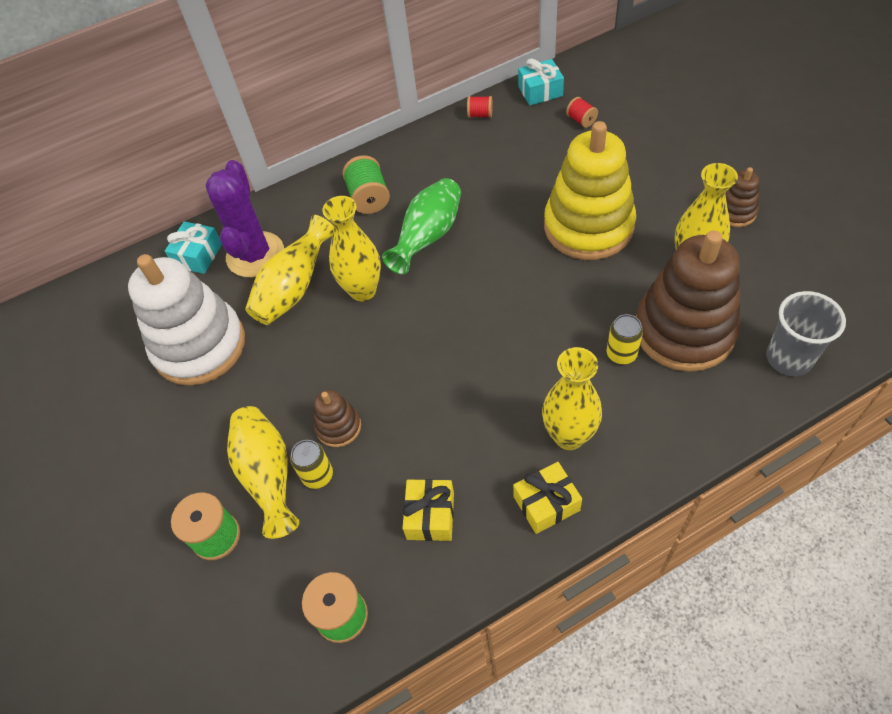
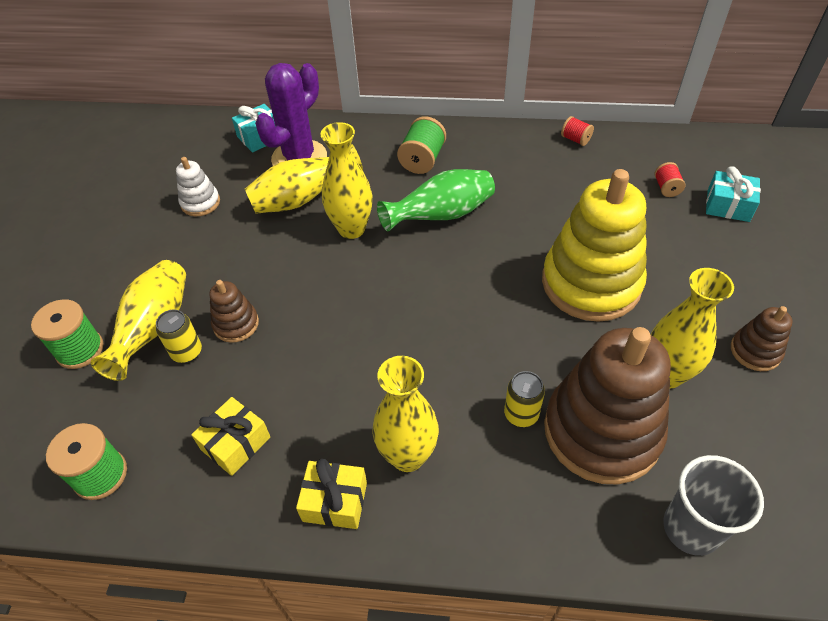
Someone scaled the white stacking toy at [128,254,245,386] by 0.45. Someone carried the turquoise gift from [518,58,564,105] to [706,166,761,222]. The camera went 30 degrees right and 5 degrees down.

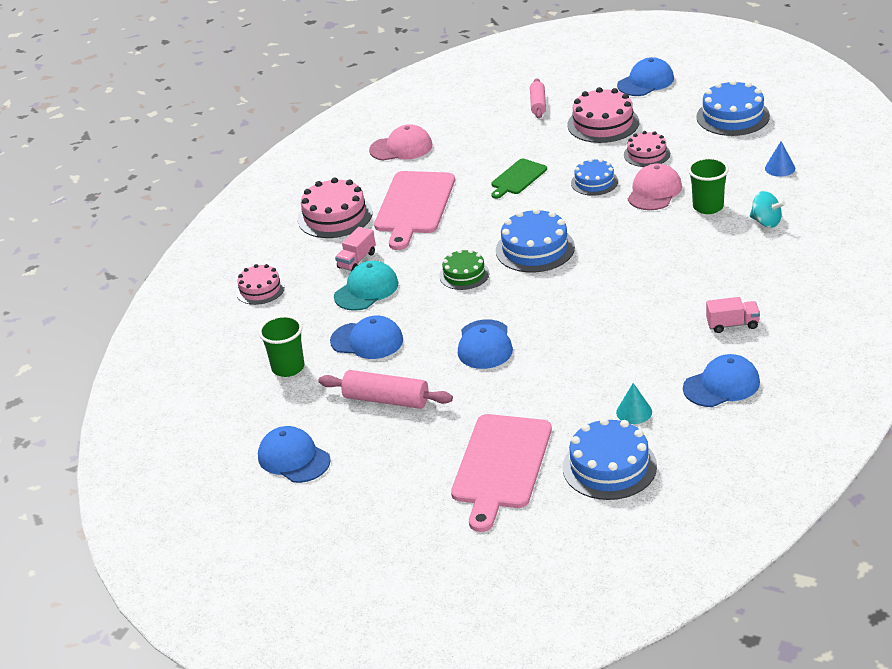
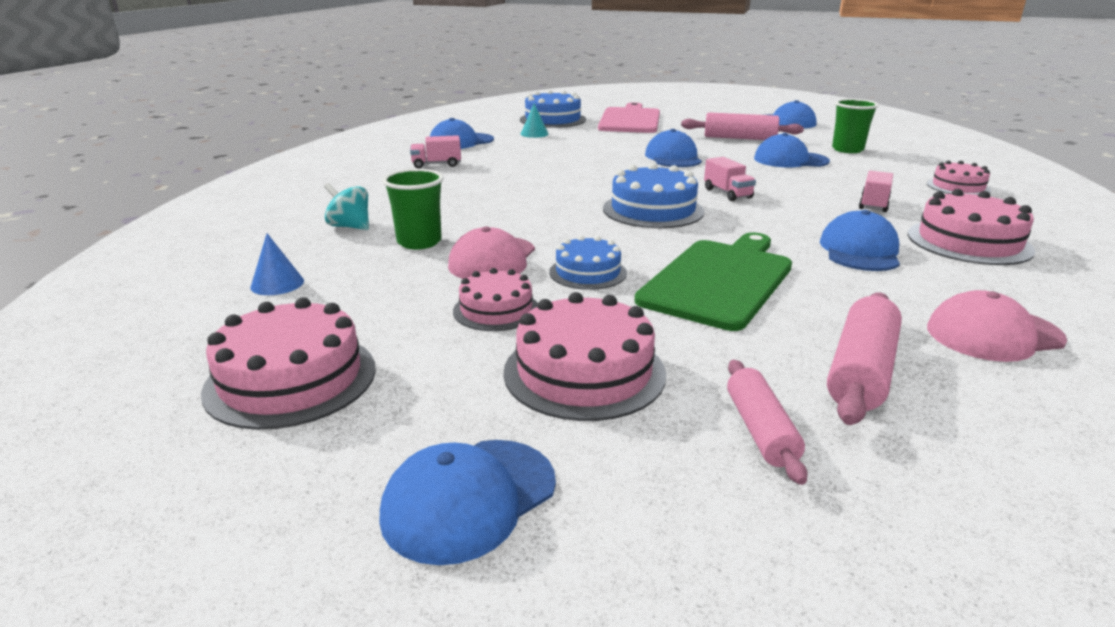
Someone took away the turquoise cap at [334,261,399,311]. Someone swapped the pink cutting board at [374,171,455,250] for the blue cap at [820,210,900,271]. Someone swapped the green cake at [439,249,489,290] for the pink truck at [704,157,756,201]. Someone scaled the green cutting board at [491,159,547,199] by 1.83. Someone repainted the blue cake at [696,80,770,136], which became the pink cake at [201,297,376,430]. Someone put down the pink rolling pin at [827,293,902,425]. The camera went 170 degrees right and 10 degrees down.

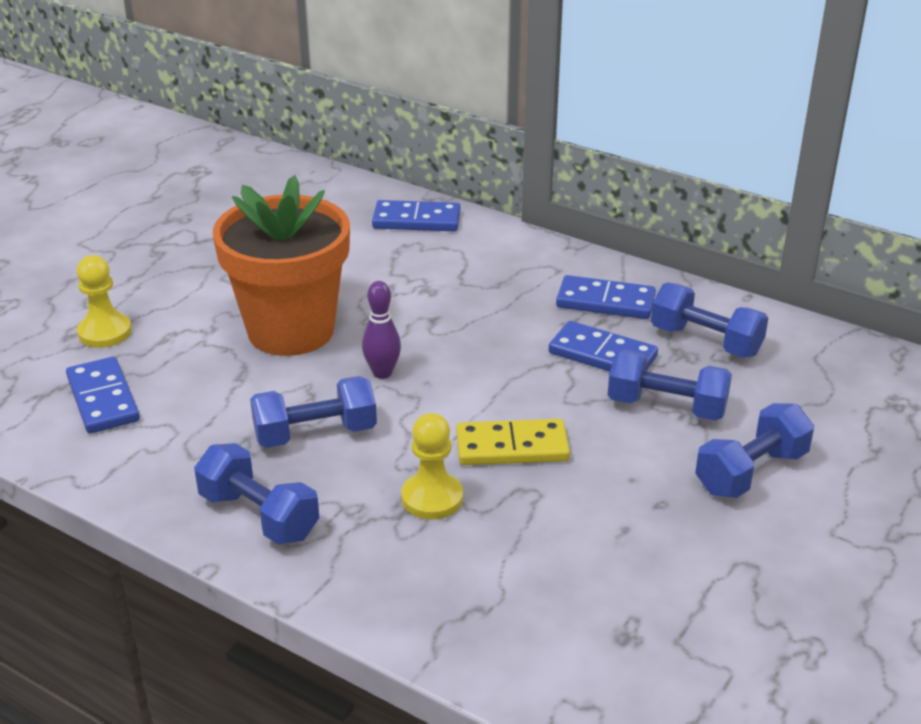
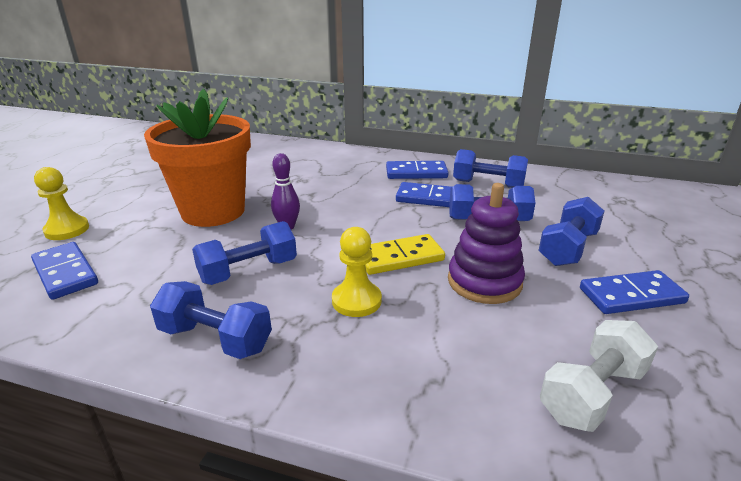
Someone carried the blue domino from [372,200,461,231] to [580,270,689,314]. Someone put down the purple stacking toy at [448,183,525,304]. Someone put down the white dumbbell at [540,320,658,432]. The camera went 15 degrees left and 5 degrees down.

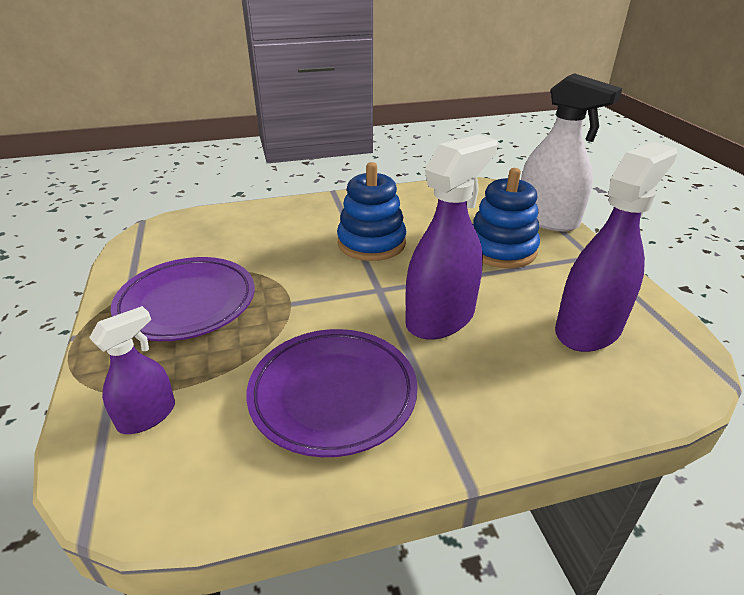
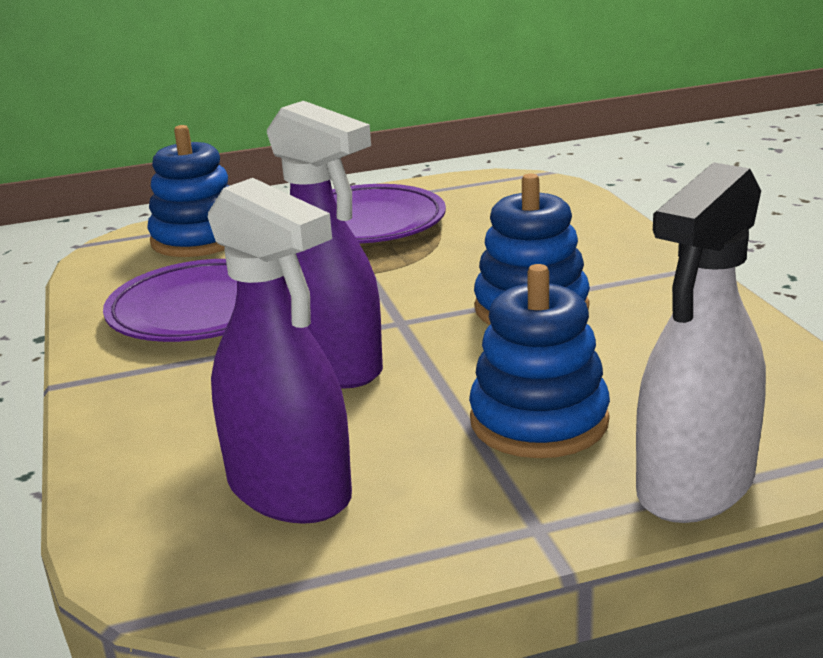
Someone swapped the purple spray bottle at [89,306,175,434] for the blue stacking toy at [147,125,229,257]. The camera went 90 degrees right and 10 degrees down.

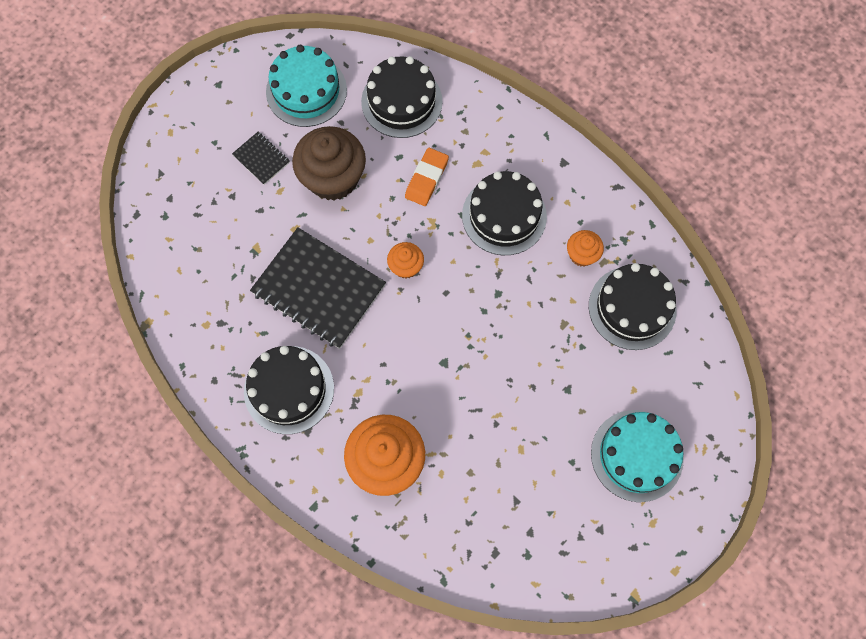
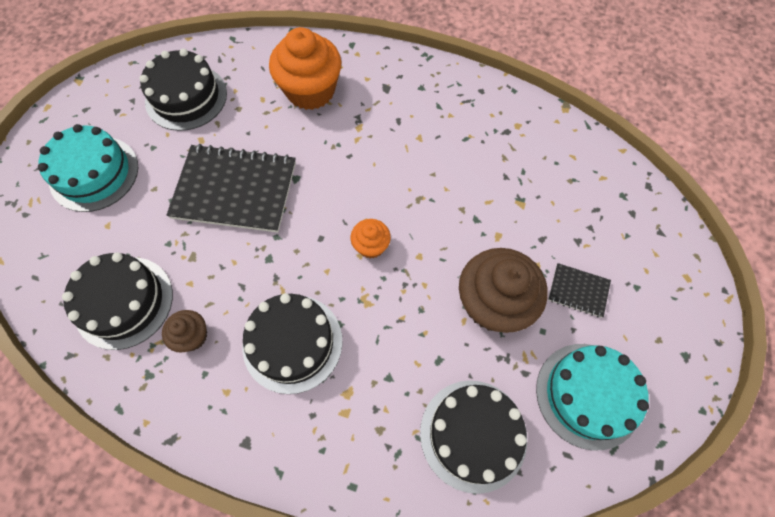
Someone carried the black cake from [244,346,334,434] to [139,49,227,131]. Someone carried the black notebook from [250,227,386,349] to [167,144,296,233]. Someone took away the orange eraser at [405,148,449,206]. Someone repainted the orange cupcake at [567,230,604,267], which became the brown cupcake at [162,310,207,353]. The camera went 155 degrees right and 5 degrees down.

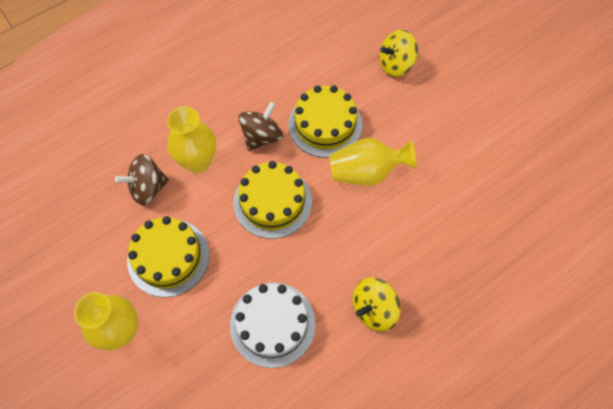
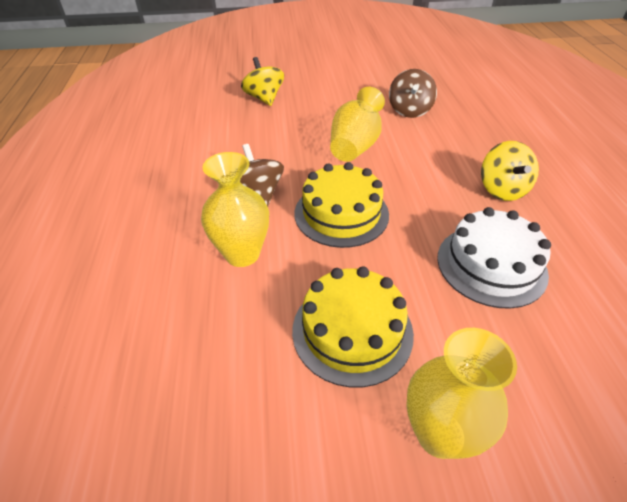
Someone carried the brown spinning top from [115,154,169,205] to [389,69,437,118]. Someone took away the yellow cake at [288,85,362,158]. Someone rotated the yellow spinning top at [379,30,418,77] by 150 degrees clockwise. The camera went 60 degrees left and 20 degrees down.

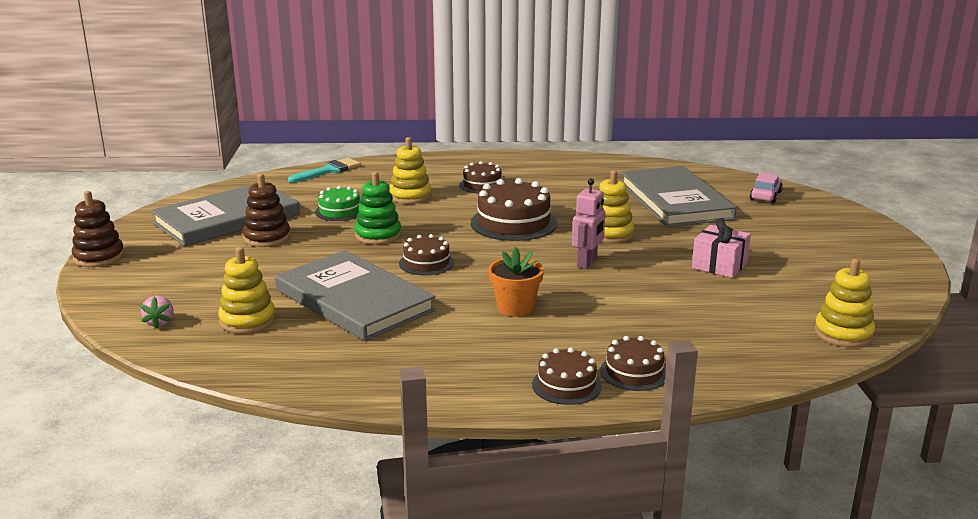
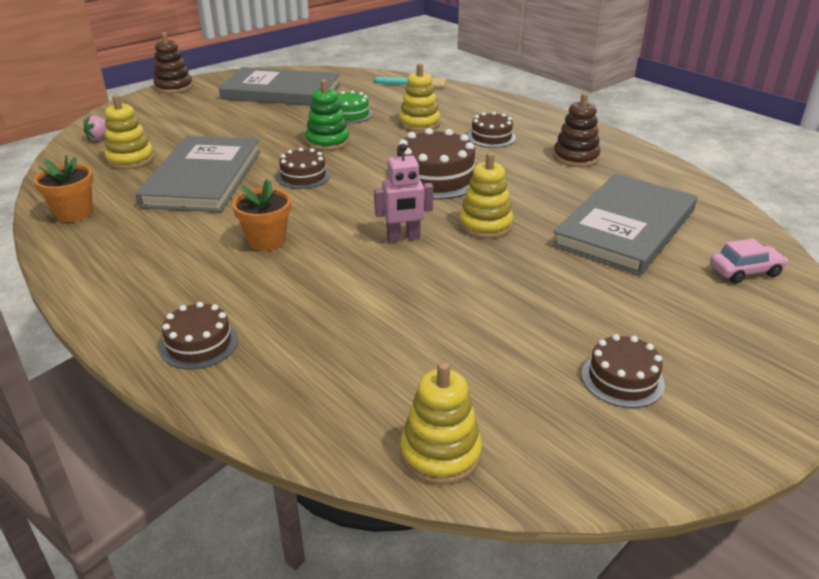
Someone carried the brown stacking toy from [242,174,291,247] to [553,93,601,167]. Someone carried the brown cake from [532,348,602,405] to [581,334,665,408]. Someone took away the pink gift at [692,218,751,278]. Someone put down the orange flower pot at [34,155,93,222]. The camera went 50 degrees right and 10 degrees up.

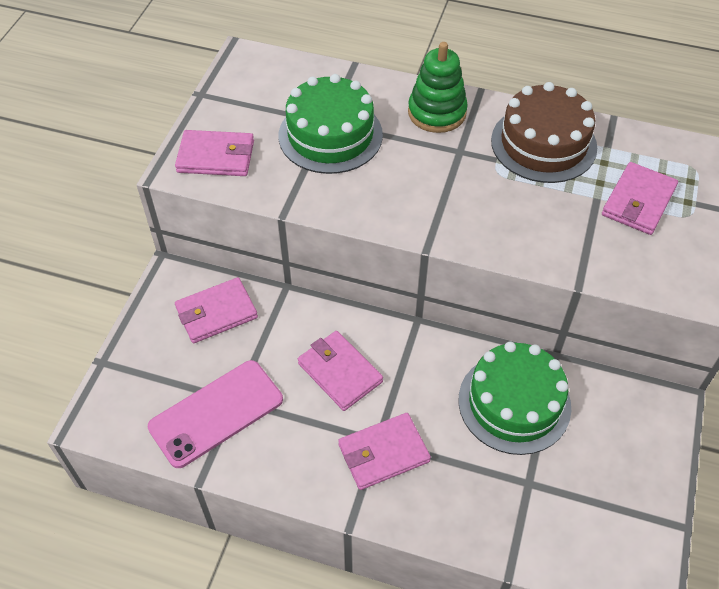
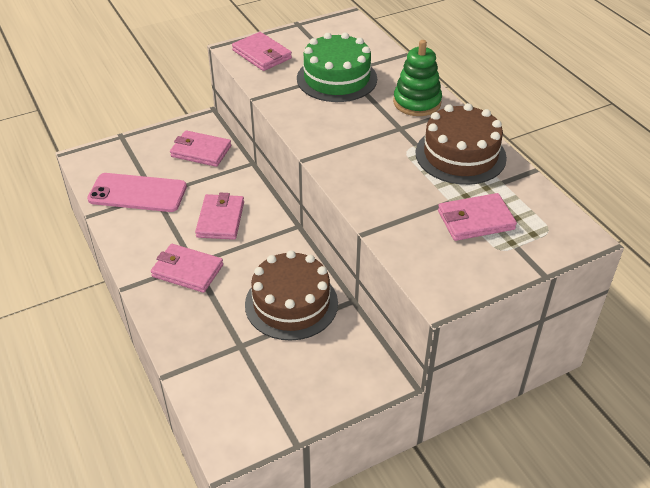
Someone repainted the green cake at [459,342,571,455], which became the brown cake at [245,250,338,341]. The camera went 45 degrees right and 10 degrees down.

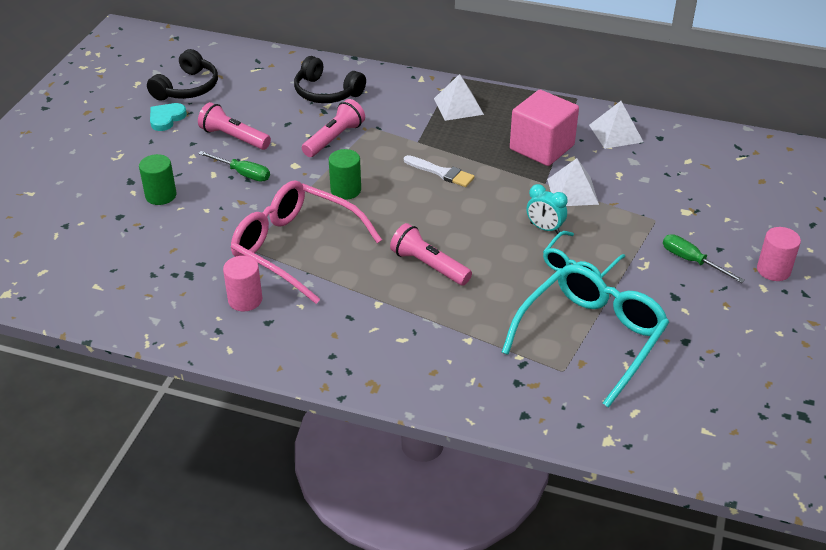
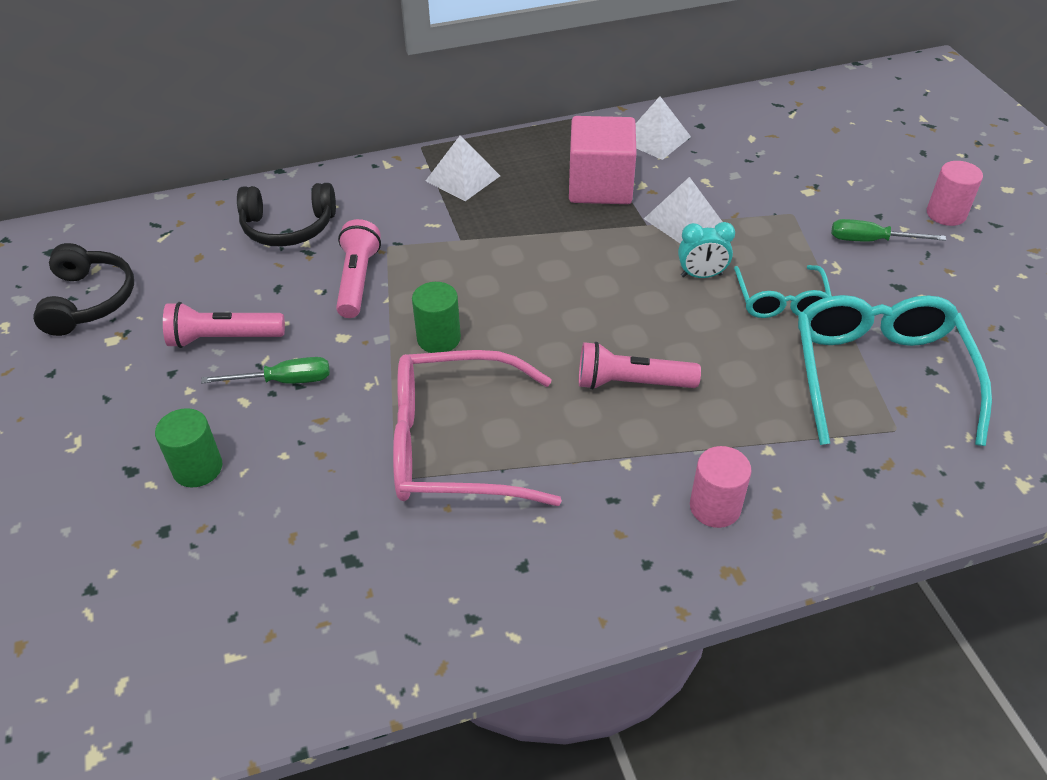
Someone took away the turquoise heart at [150,103,187,131]. Someone carried the pink cylinder from [223,256,262,311] to [690,446,752,528]. Someone took away the white brush at [404,155,475,187]. The camera went 35 degrees left and 5 degrees up.

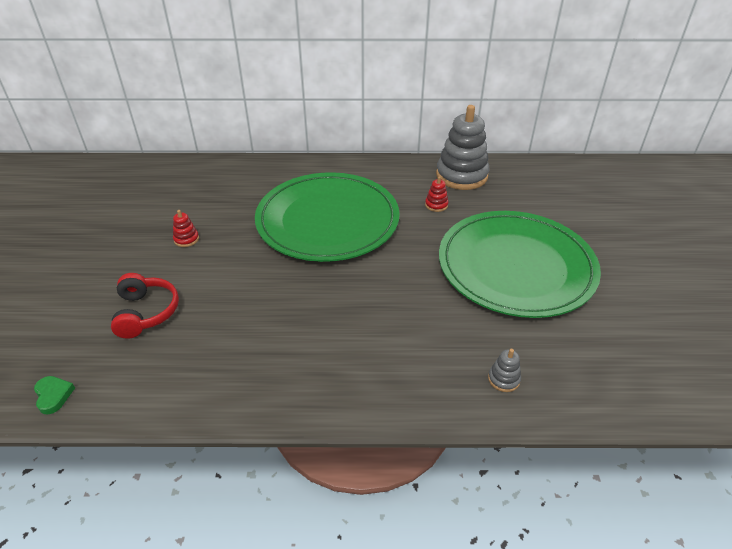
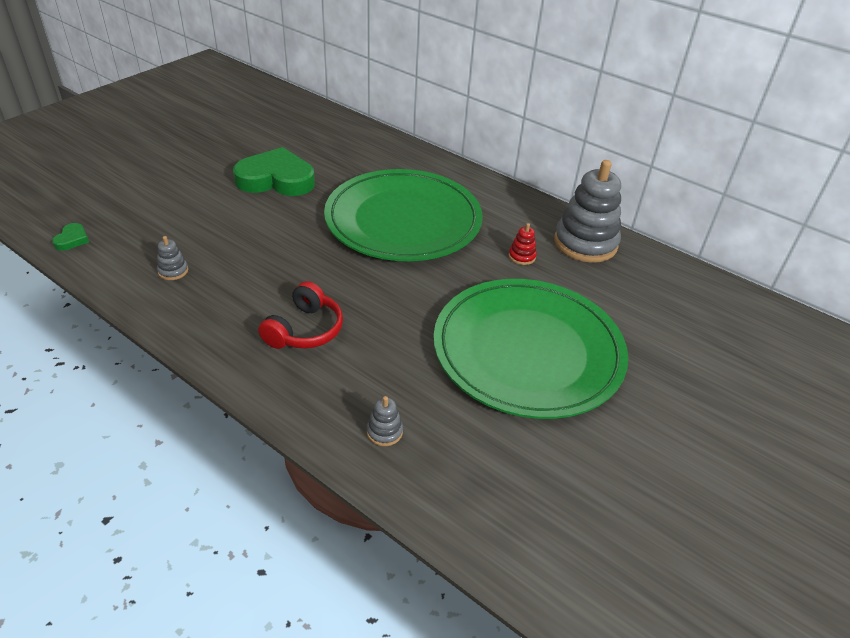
Someone carried the red headphones from [111,273,179,339] to [258,281,343,349]. Someone swapped the red stacking toy at [173,210,199,247] for the green heart at [233,147,315,196]. Someone put down the grey stacking toy at [157,236,188,280]. The camera went 35 degrees right and 0 degrees up.

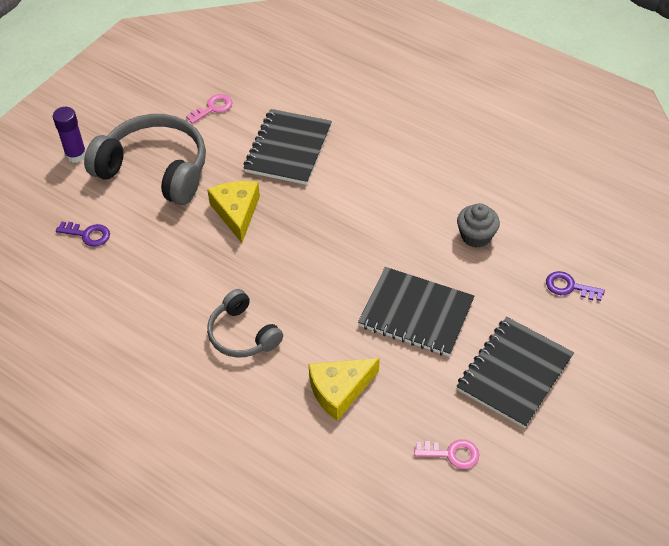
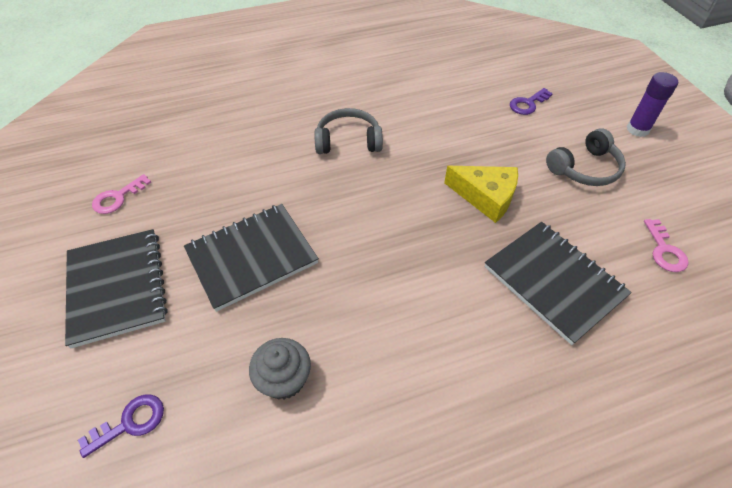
Someone scaled the grey headphones at [84,114,206,205] by 0.57. Someone took away the yellow cheese at [309,358,380,421]. The camera went 125 degrees right and 0 degrees up.

